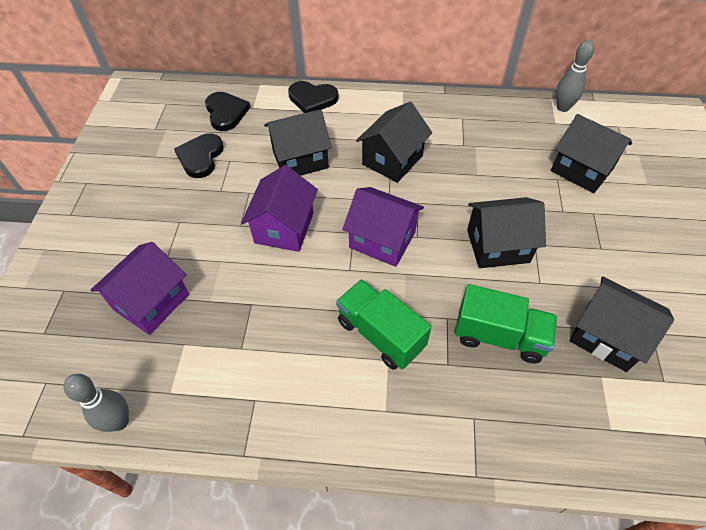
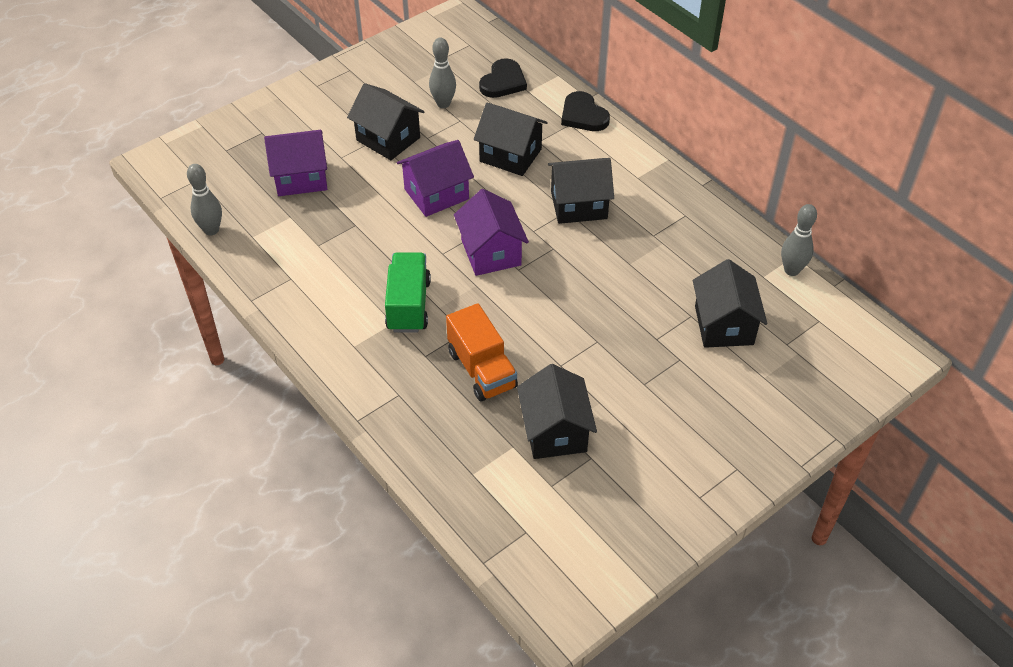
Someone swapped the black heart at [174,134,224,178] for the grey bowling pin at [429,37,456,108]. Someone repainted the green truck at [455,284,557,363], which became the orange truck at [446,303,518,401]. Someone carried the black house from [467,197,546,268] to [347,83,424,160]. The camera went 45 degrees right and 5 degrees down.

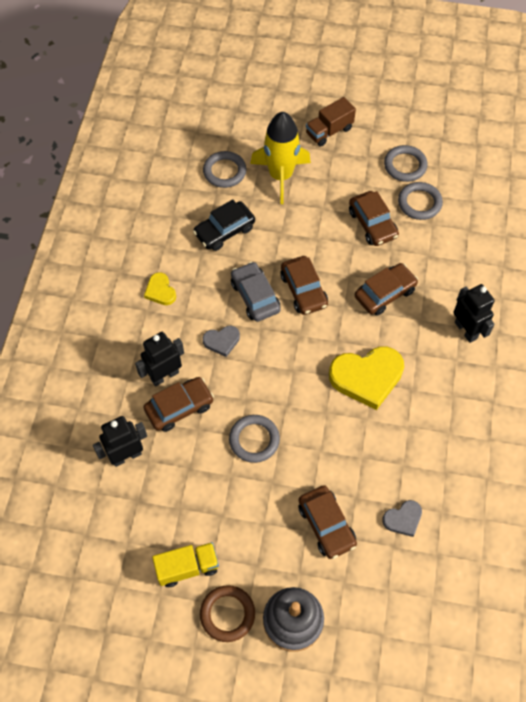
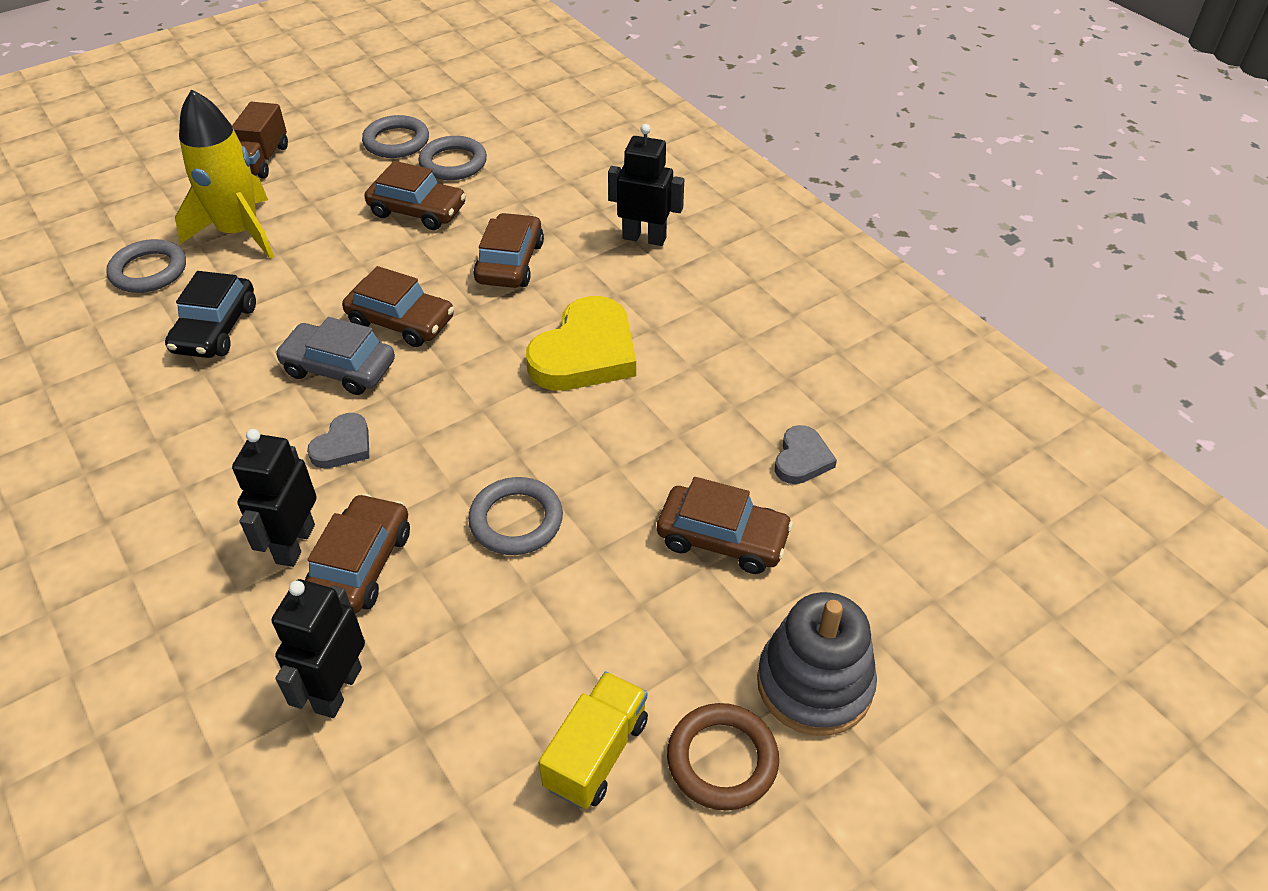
Someone took away the yellow heart at [144,272,176,305]. The camera went 45 degrees left and 15 degrees down.

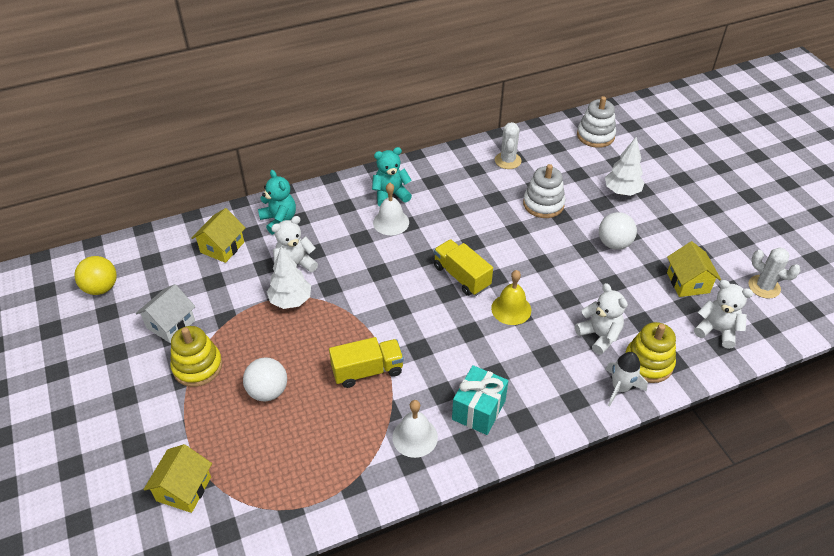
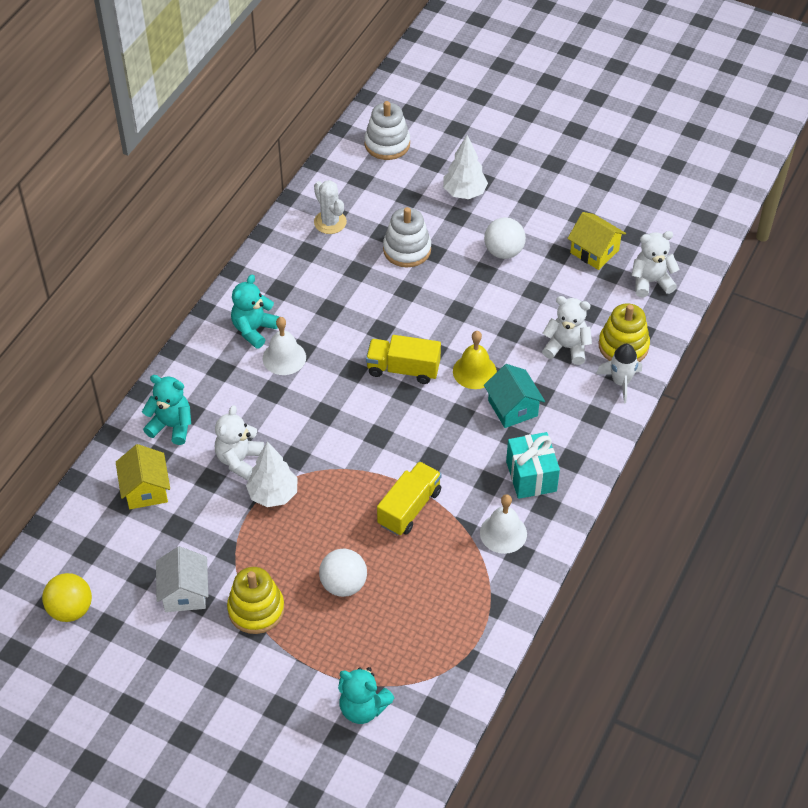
Someone swapped the yellow house at [143,444,212,513] for the turquoise teddy bear at [338,667,395,724]. Someone took away the white cactus at [749,247,801,299]. Someone put down the turquoise house at [484,364,545,428]. The camera went 40 degrees left and 5 degrees up.

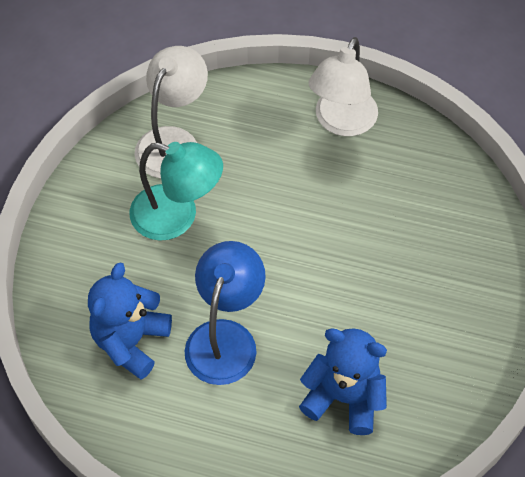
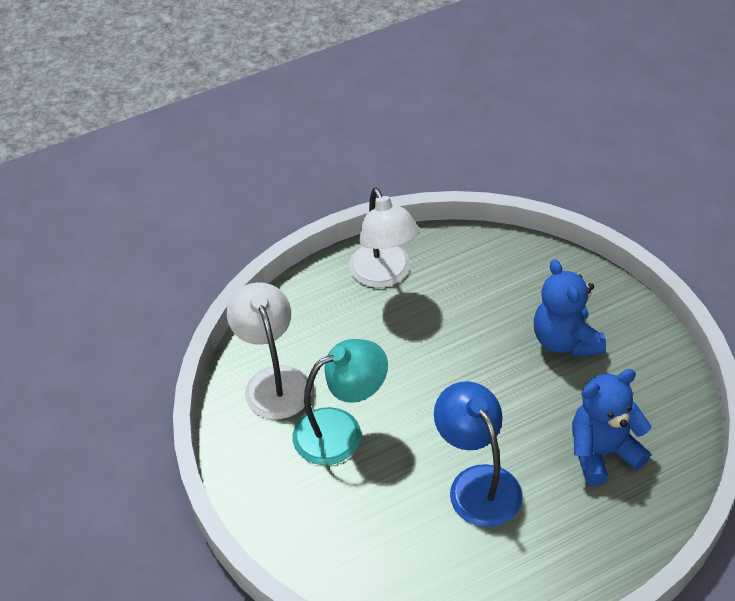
Someone carried the blue teddy bear from [88,262,172,380] to [534,259,606,357]. The camera went 40 degrees left and 10 degrees down.

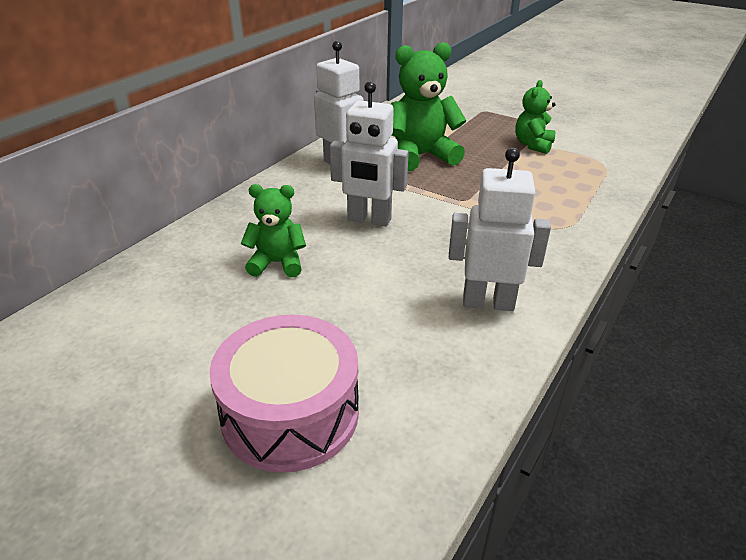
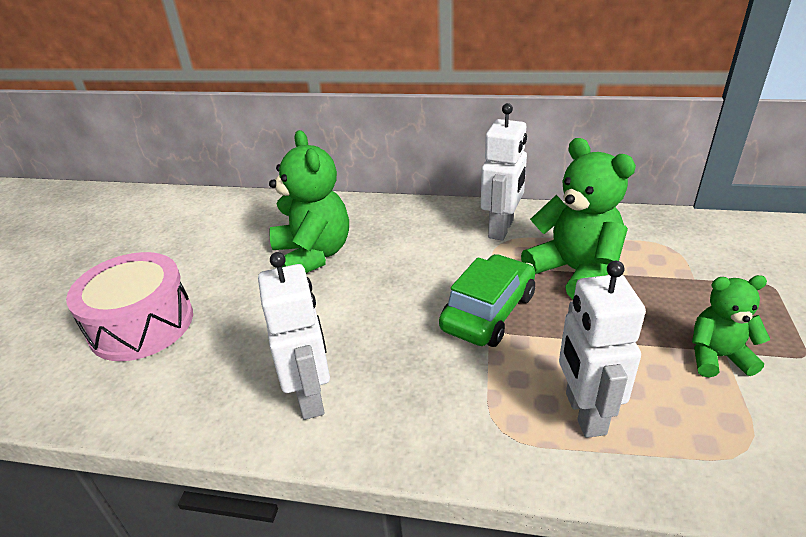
Someone scaled the green teddy bear at [241,184,306,277] by 1.67. Someone carried the white robot from [330,81,409,226] to [559,261,646,438]. Someone put down the green car at [439,254,535,347]. The camera went 70 degrees right and 0 degrees up.

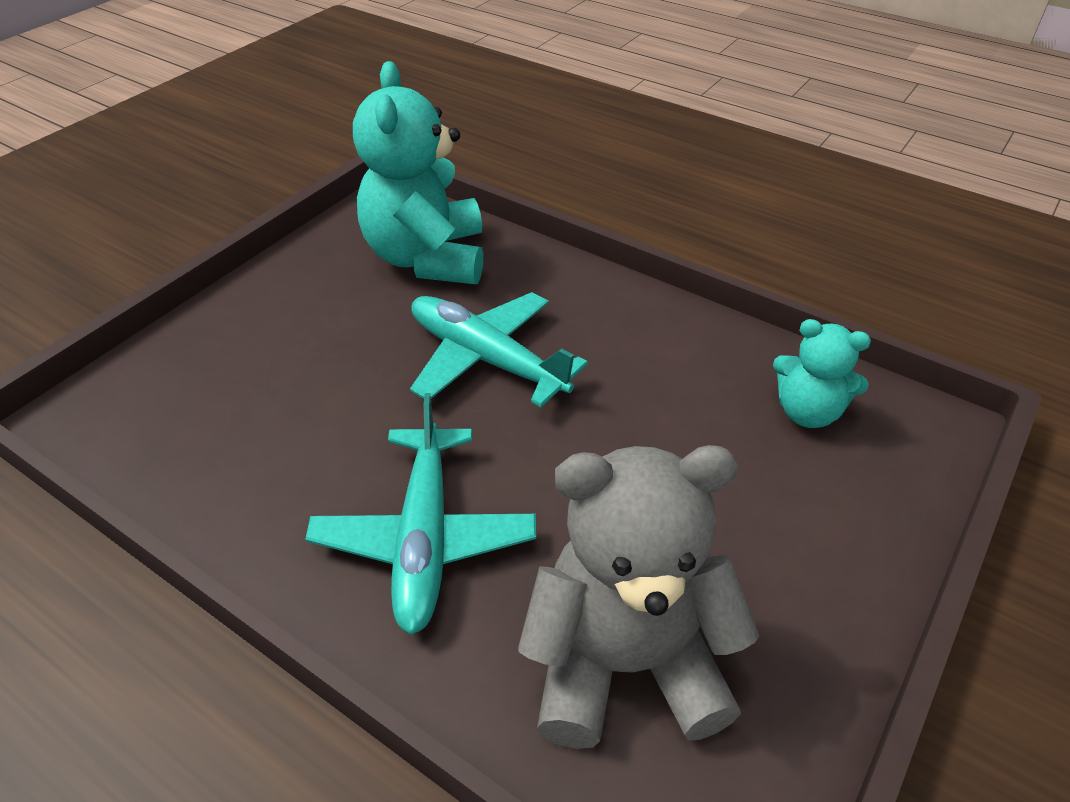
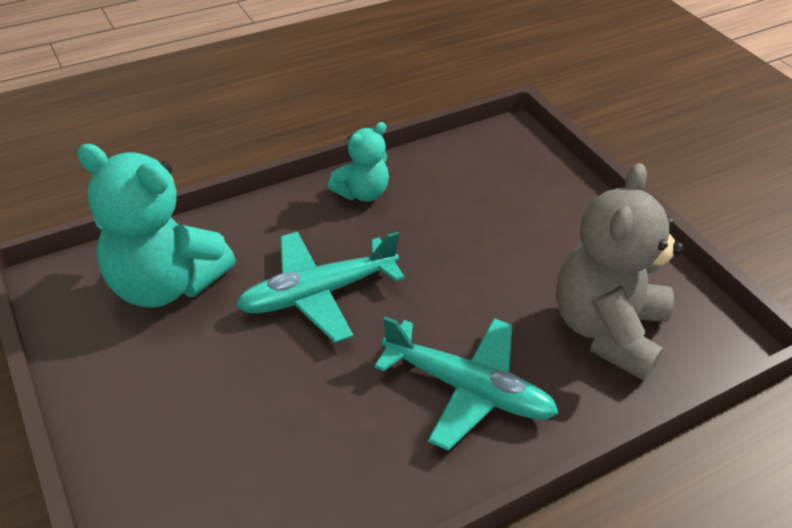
Someone carried the turquoise teddy bear from [773,319,871,428] to [328,122,389,202]. The camera went 65 degrees left and 0 degrees up.

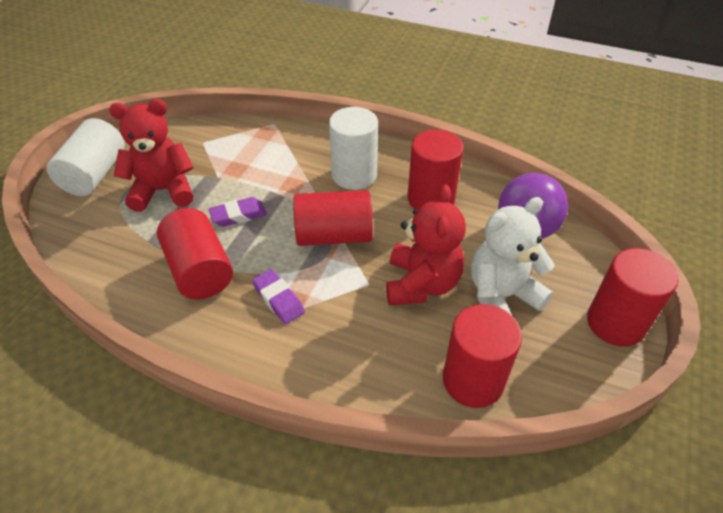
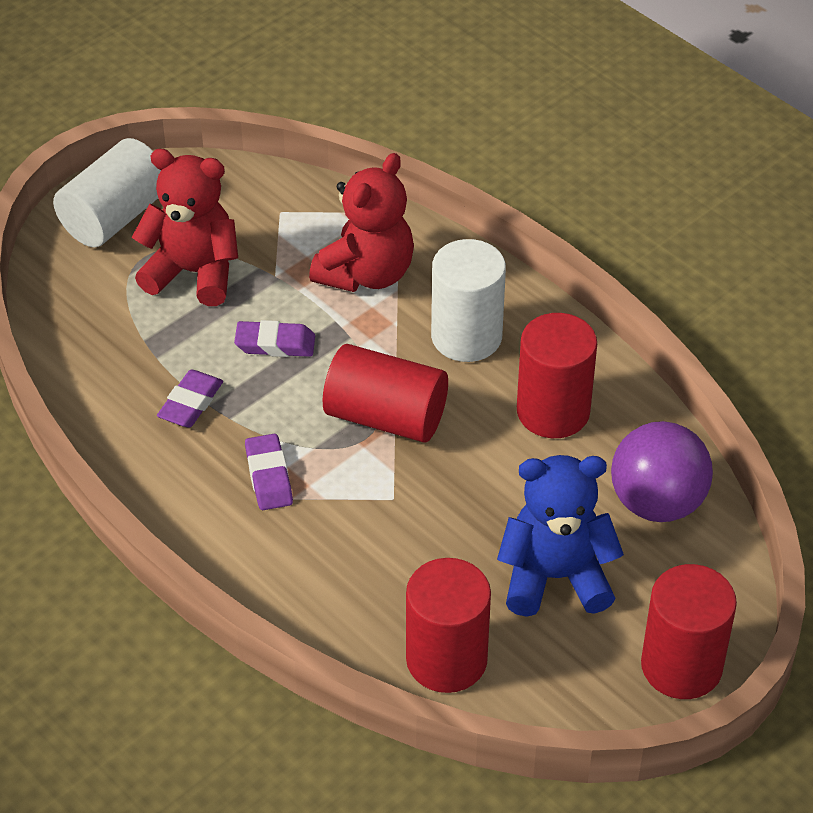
Someone swapped the red cylinder at [157,208,233,299] for the purple eraser at [157,370,223,427]. Someone carried the red teddy bear from [386,185,466,305] to [309,153,414,292]. Someone repainted the white teddy bear at [471,197,555,315], which became the blue teddy bear at [497,455,624,617]. The camera went 25 degrees right and 0 degrees up.

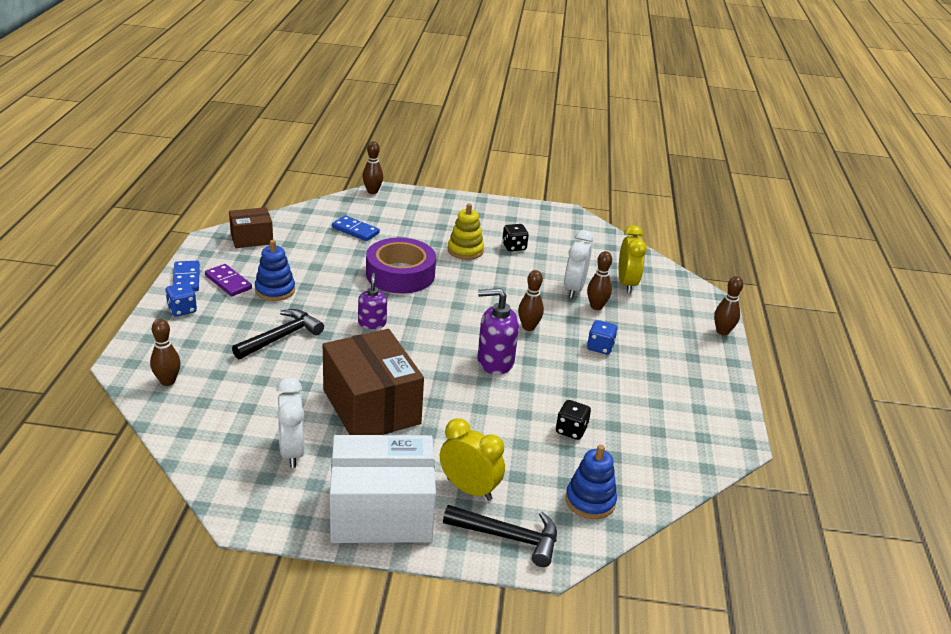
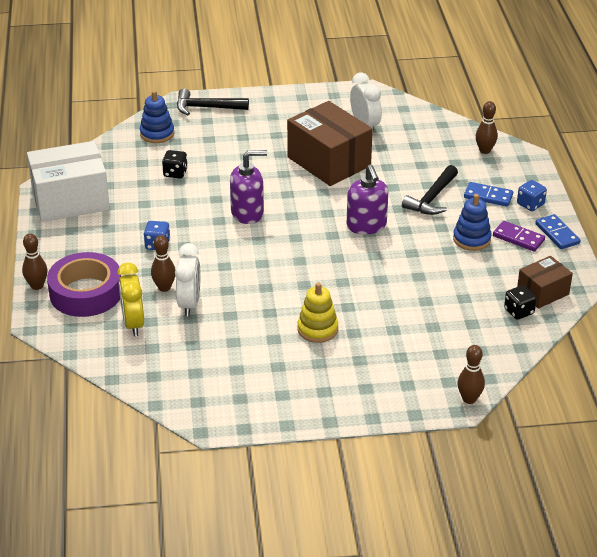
Someone carried the white box from [330,435,436,543] to [27,141,110,222]. Someone carried the blue domino from [332,215,380,241] to [464,182,513,207]. Someone scaled the purple soap dispenser at [358,273,387,329] by 1.58. Someone carried the purple tape from [366,238,436,293] to [47,252,121,317]. Someone took away the yellow clock at [440,418,505,501]. Someone carried the black dice from [502,224,529,251] to [504,285,537,320]. Someone took away the brown bowling pin at [518,270,544,331]. The camera went 170 degrees right and 5 degrees up.

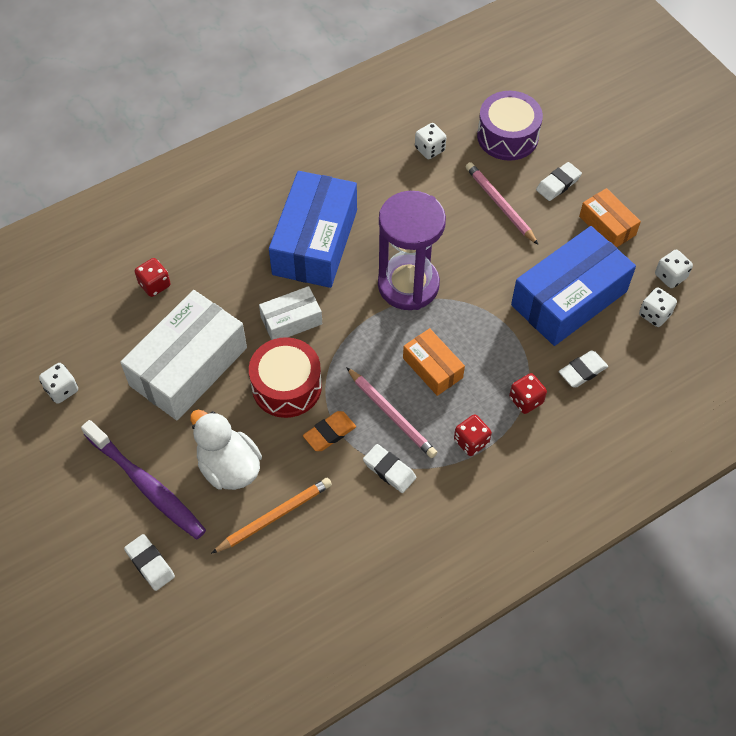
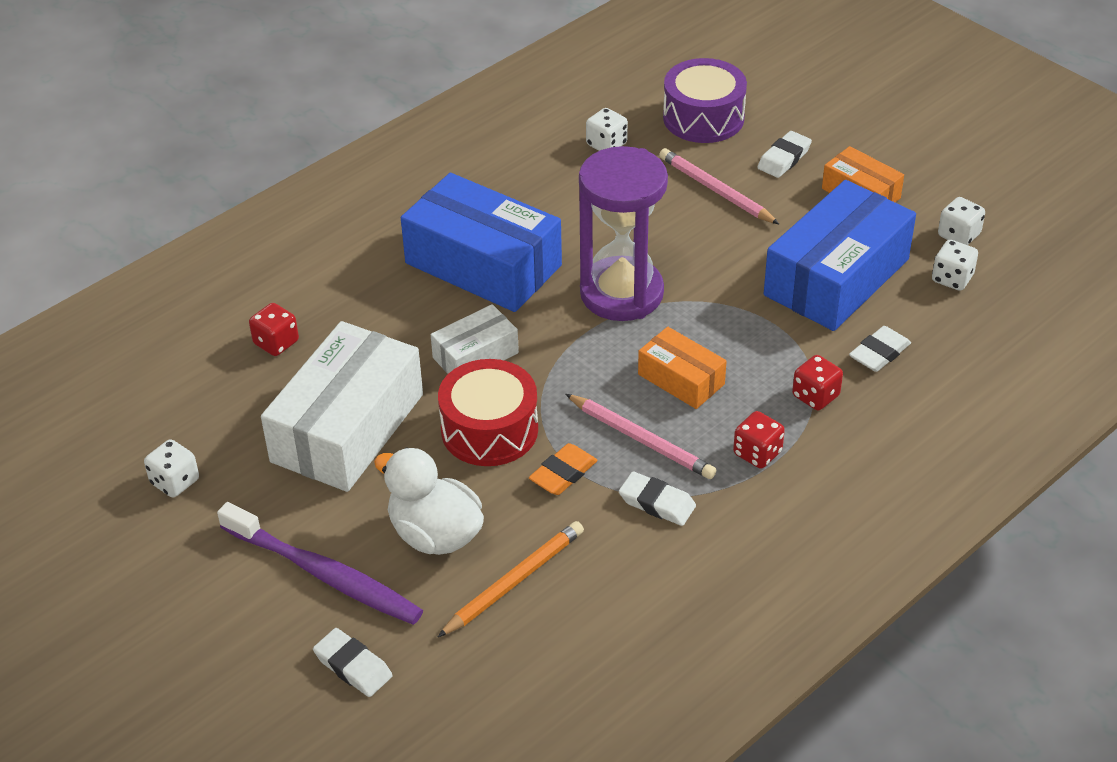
Someone rotated the blue box at [269,171,357,288] by 60 degrees counterclockwise. The camera went 10 degrees left and 15 degrees down.

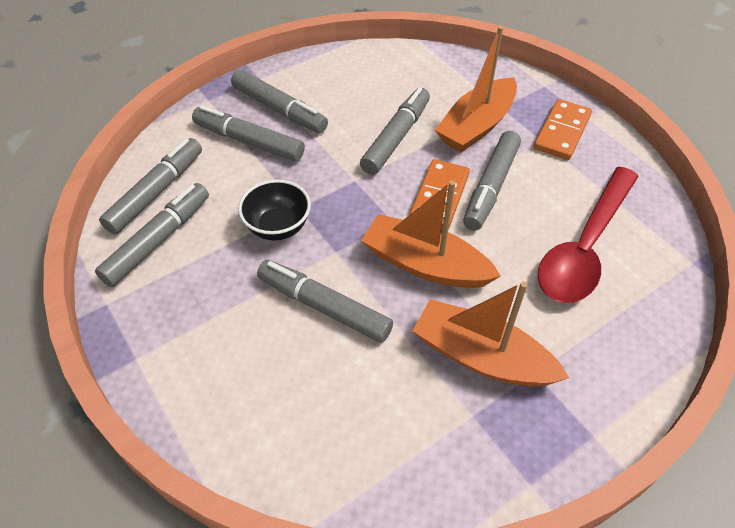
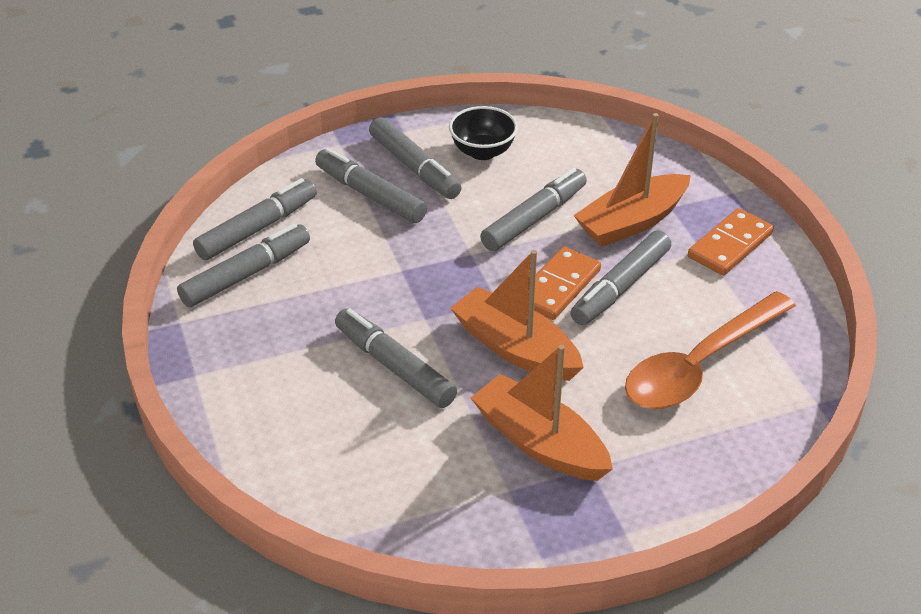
Someone carried the black bowl from [238,180,311,241] to [449,106,518,160]. Someone repainted the red spoon at [538,167,639,303], which became the orange spoon at [625,291,796,409]. The camera went 15 degrees right and 10 degrees down.

